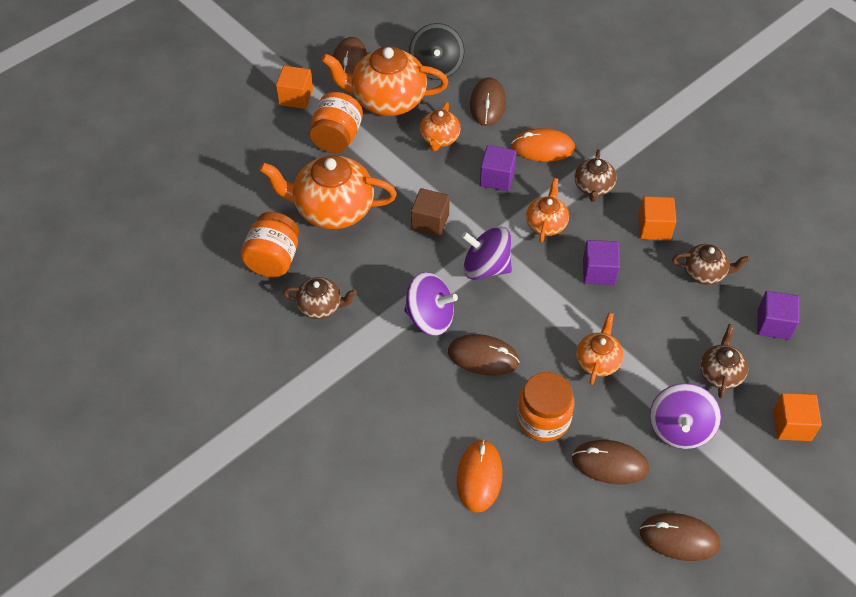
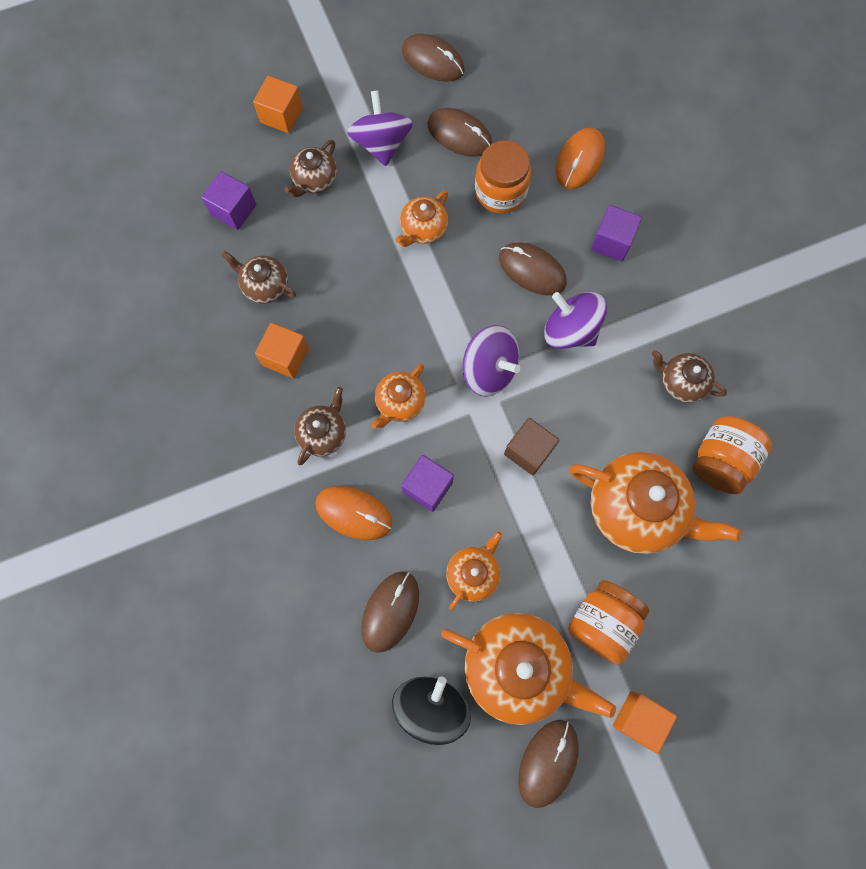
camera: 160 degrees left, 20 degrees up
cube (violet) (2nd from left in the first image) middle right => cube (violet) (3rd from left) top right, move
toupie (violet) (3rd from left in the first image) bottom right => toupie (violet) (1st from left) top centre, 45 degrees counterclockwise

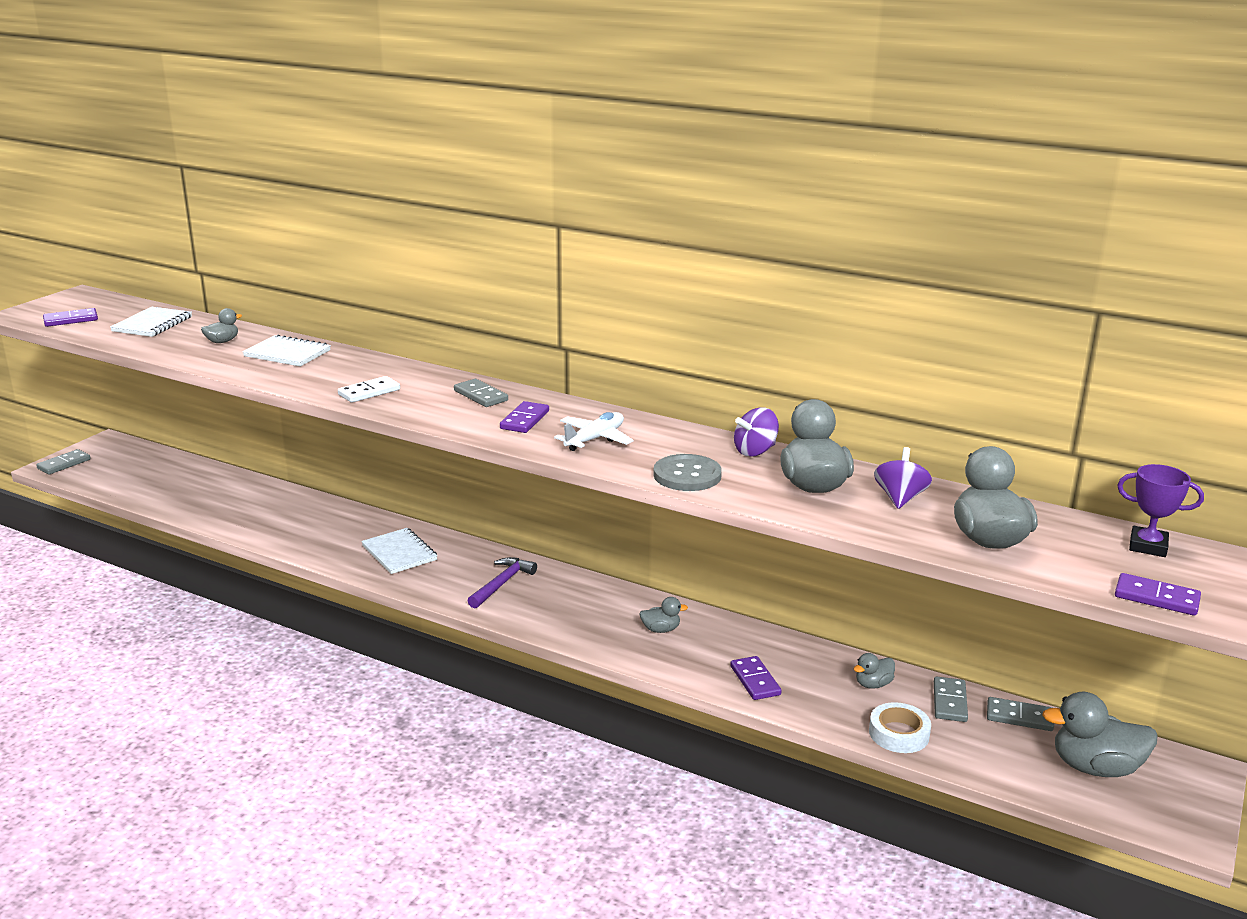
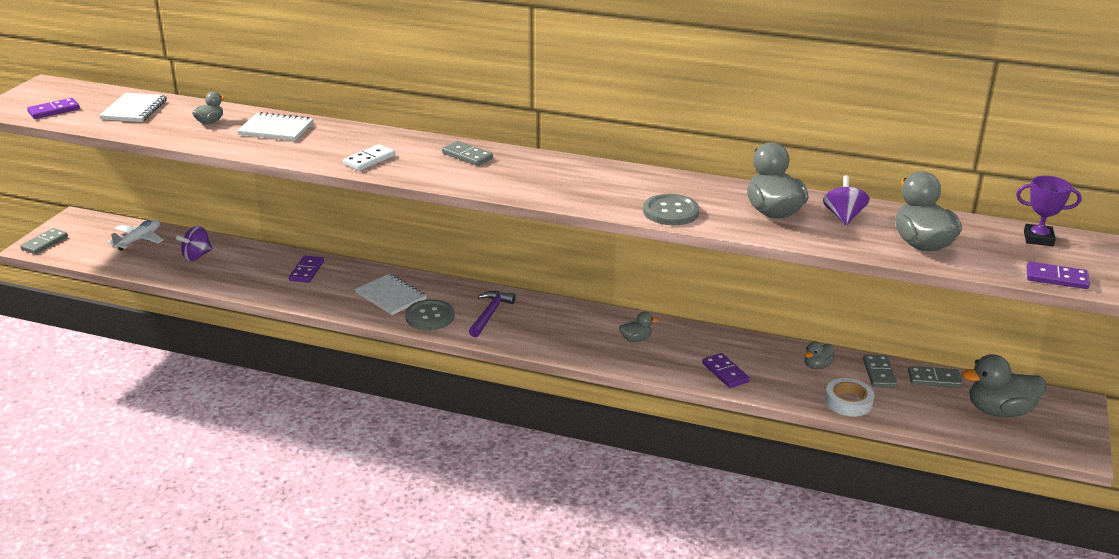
camera: 10 degrees left, 5 degrees up
domino (violet) (2nd from left) centre => domino (violet) (2nd from left) middle left, move
avion (blanc) centre => avion (blanc) middle left, move
toupie (violet) (1st from left) centre => toupie (violet) (1st from left) middle left, move
nothing => bouton (gris) (1st from left) centre

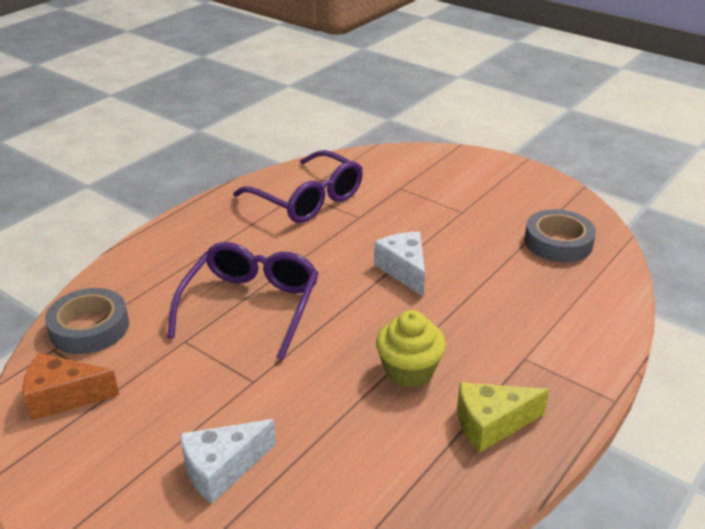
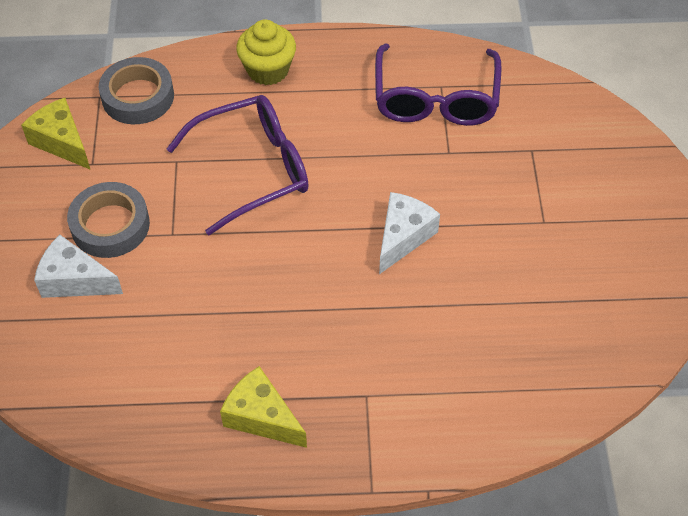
camera: 50 degrees right, 20 degrees up
fromage (orange) bottom left => fromage (jaune) (1st from left) top left
muffin (jaune) centre => muffin (jaune) top centre, move
ruban adhésif (gris) (2nd from left in the first image) middle right => ruban adhésif (gris) (1st from left) middle left, move

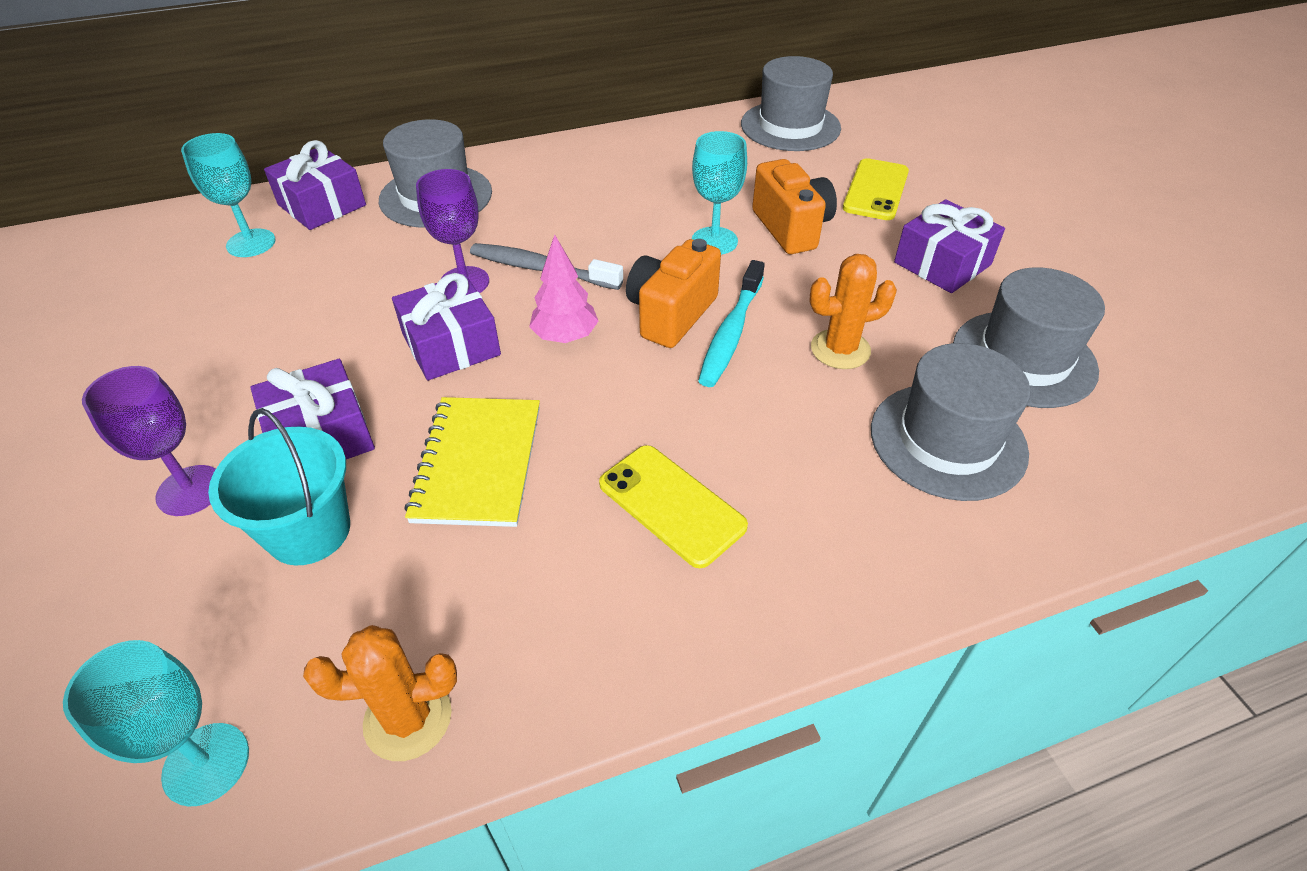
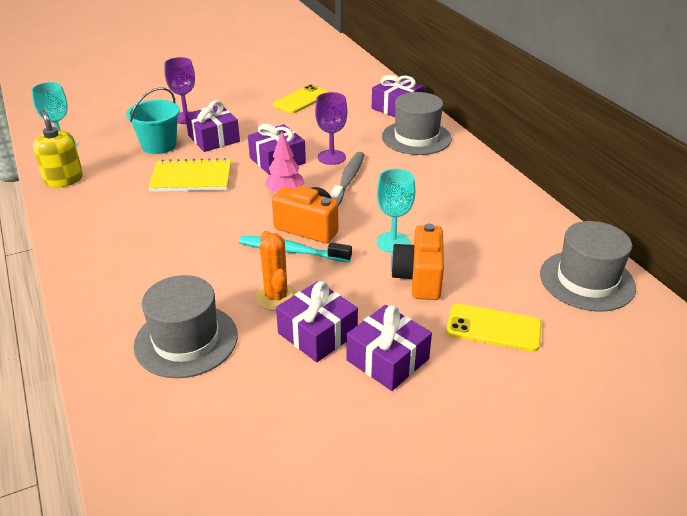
camera: 85 degrees right, 10 degrees down
verre à pied (turquoise) (2nd from left) top left => nothing
cactus (orange) (1st from left) bottom left => distributeur de savon (jaune) top left
téléphone (jaune) (1st from left) centre => téléphone (jaune) (1st from left) top centre, move
appareil photo (orange) (2nd from left) top centre => appareil photo (orange) (2nd from left) centre, 120 degrees clockwise
chapeau (gris) (4th from left) middle right => nothing
nothing => cadeau (violet) (3rd from left) centre

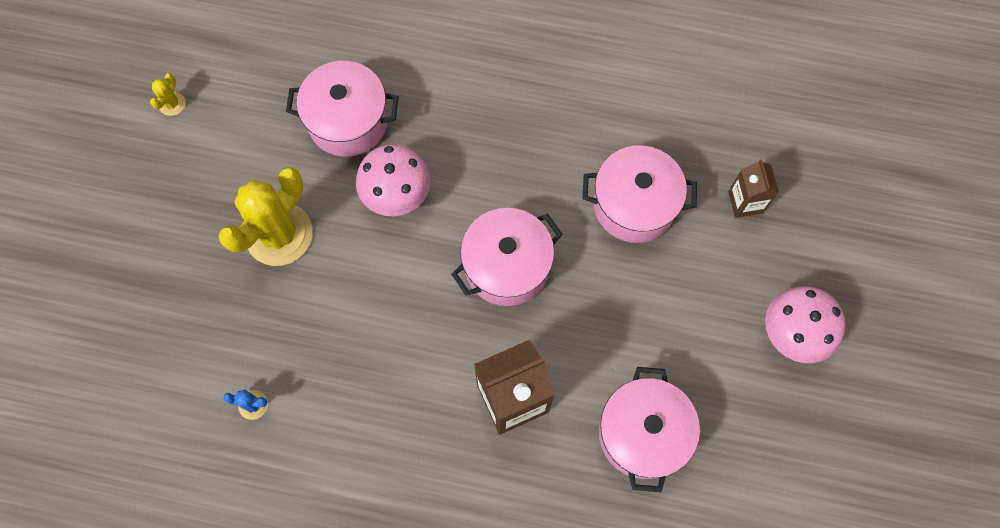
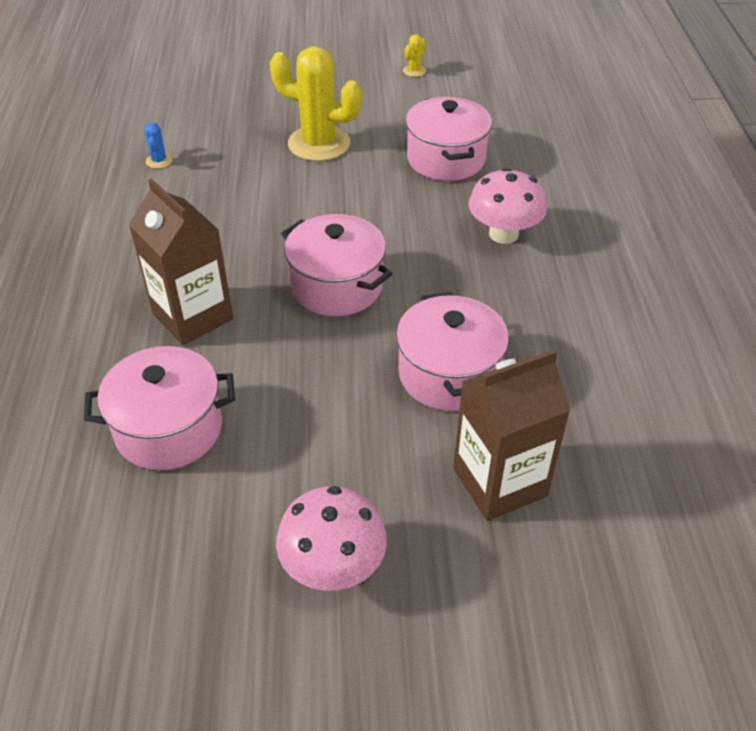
camera: 75 degrees right, 25 degrees down
cactus (jaune) (1st from left in the first image) top left => cactus (jaune) (2nd from left) top centre, 60 degrees counterclockwise
champignon (rose) (1st from left in the first image) centre => champignon (rose) (2nd from left) top right, move
brique de lait (marron) (2nd from left) middle right, x1.76

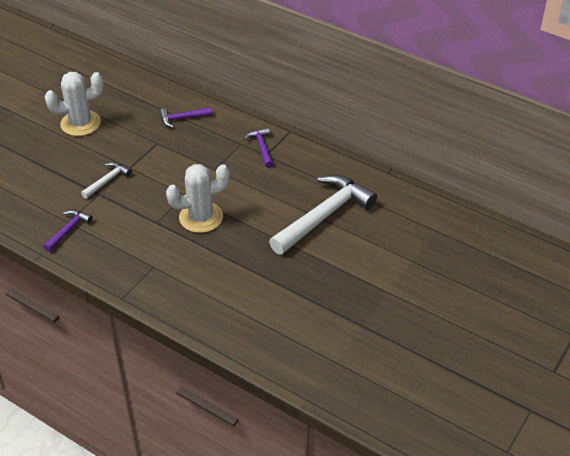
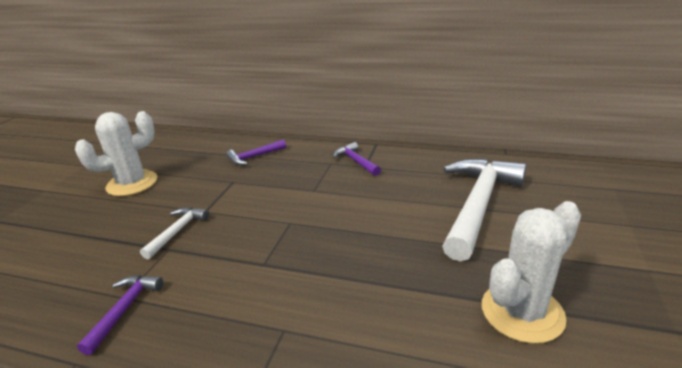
camera: 15 degrees left, 15 degrees down
cactus (blanc) (2nd from left) centre => cactus (blanc) (2nd from left) bottom right, move

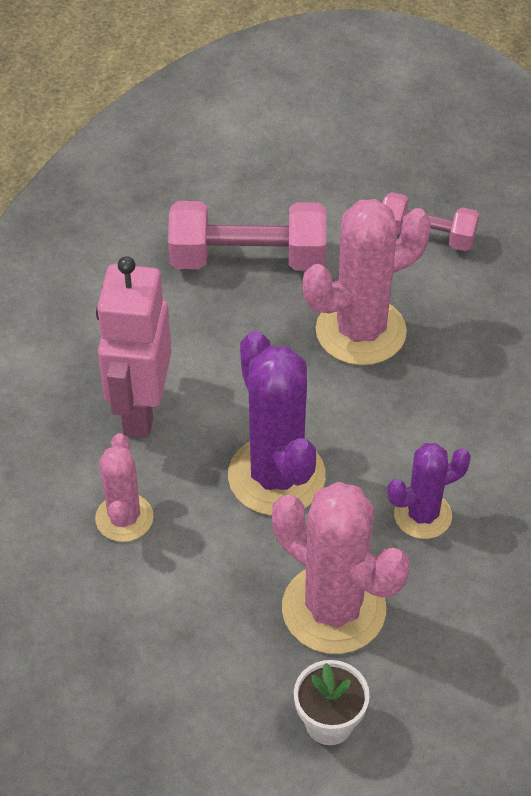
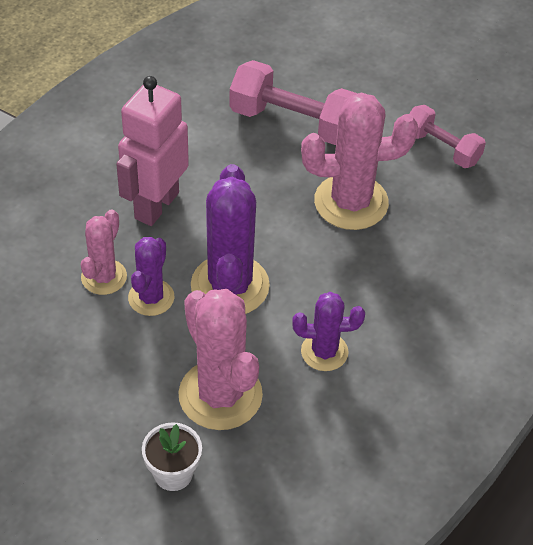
camera: 20 degrees right, 0 degrees up
nothing => cactus (violet) (1st from left) middle left

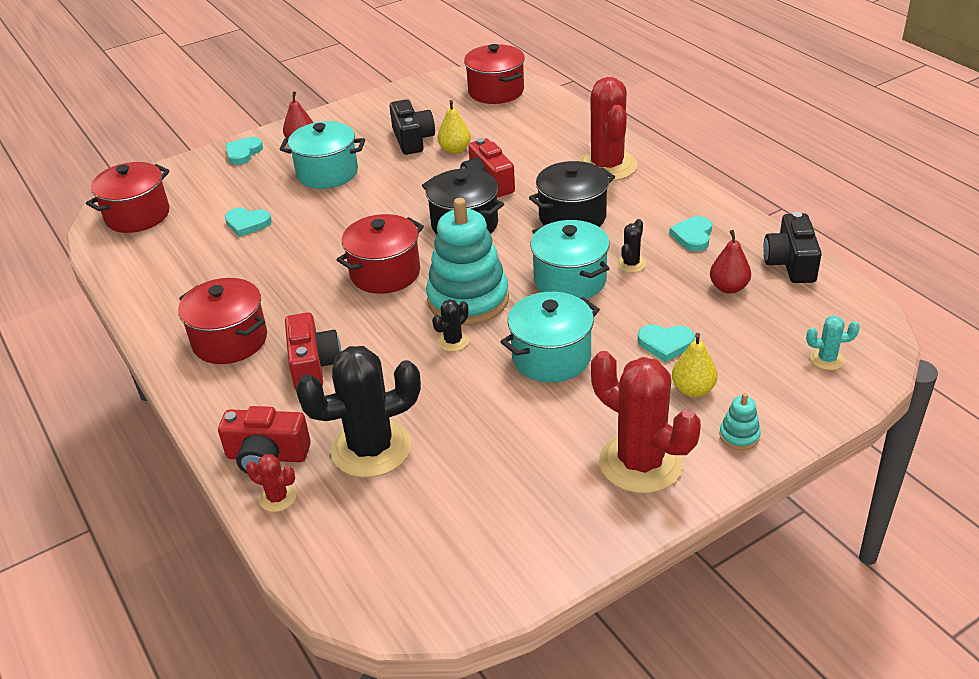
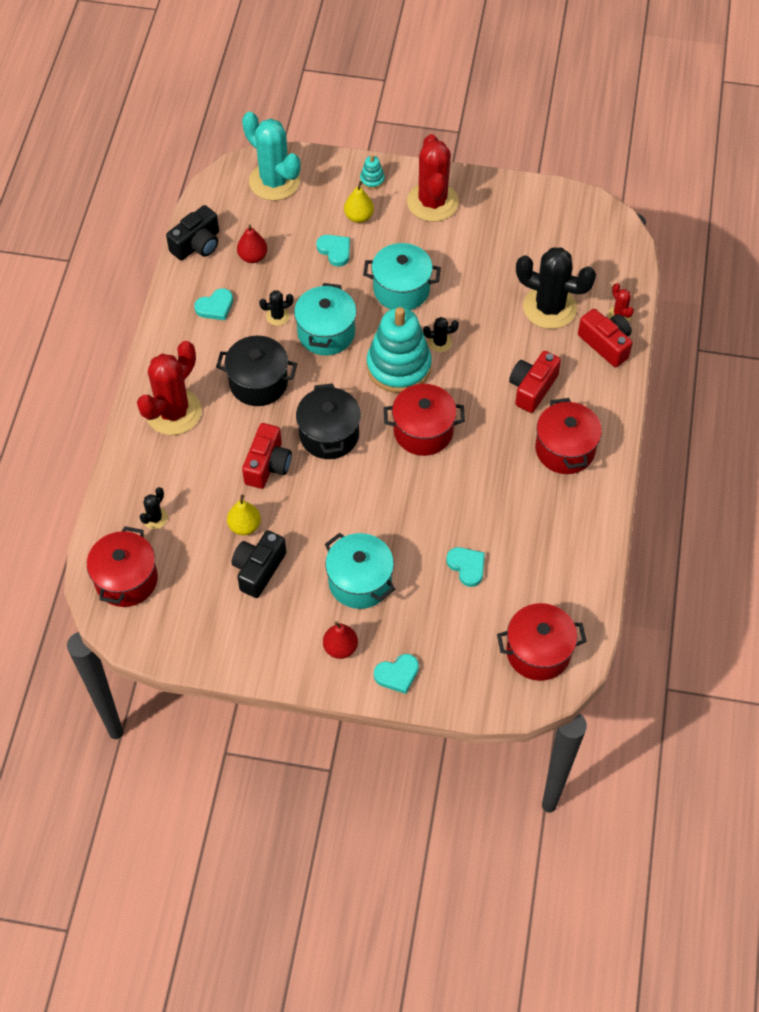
camera: 140 degrees left, 20 degrees up
cactus (turquoise) middle right => cactus (turquoise) top centre, x2.27
nothing => cactus (noir) (1st from left) middle left

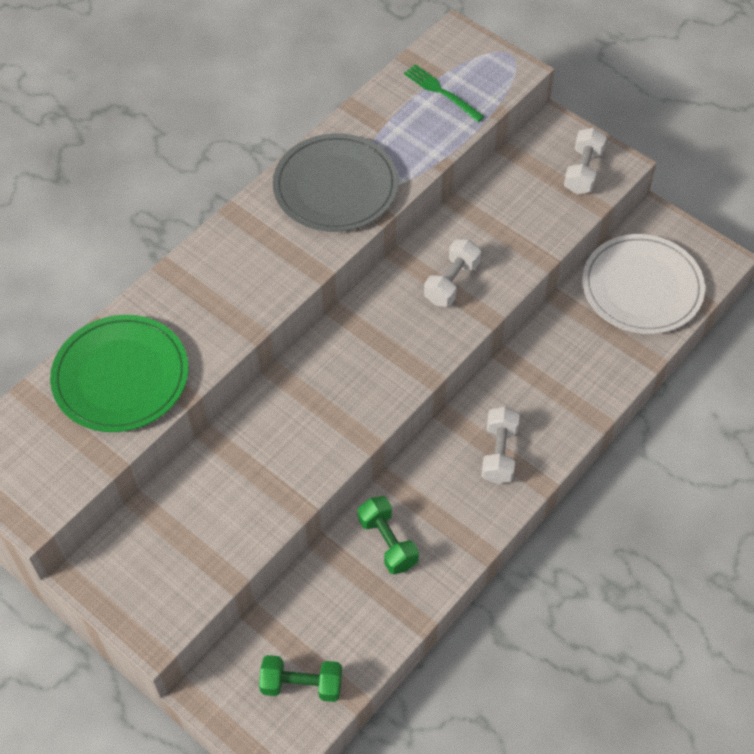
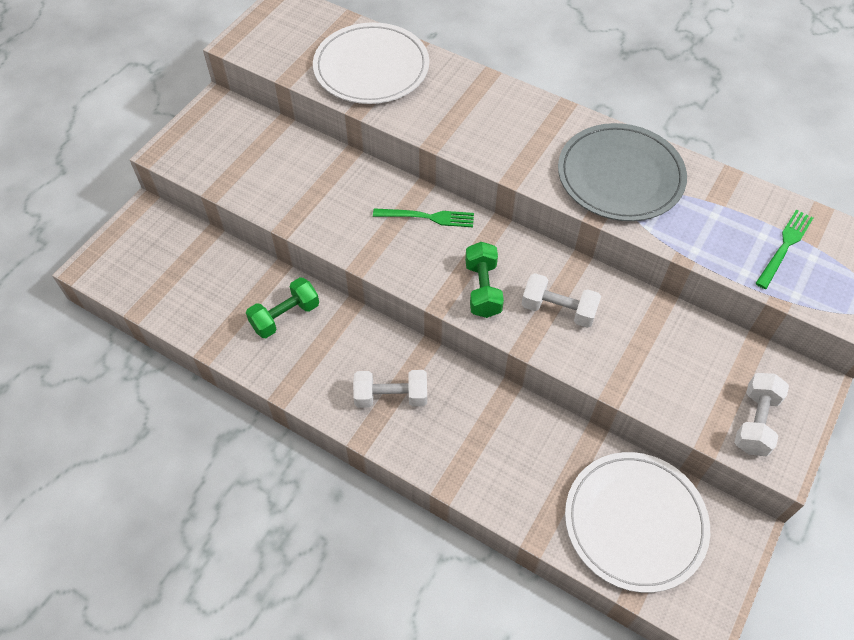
camera: 80 degrees right, 0 degrees up
assiette (vert) middle left => assiette (blanc) (1st from left) top centre
haltère (vert) (1st from left in the first image) bottom centre => haltère (vert) (2nd from left) centre, move
haltère (blanc) (3rd from left) top right => haltère (blanc) (3rd from left) middle right, 75 degrees counterclockwise
nothing => fourchette (vert) (1st from left) centre

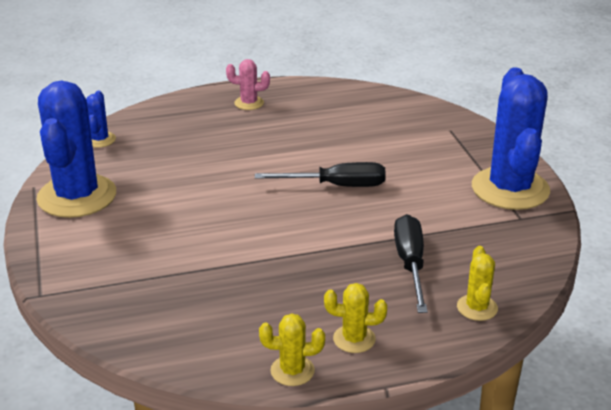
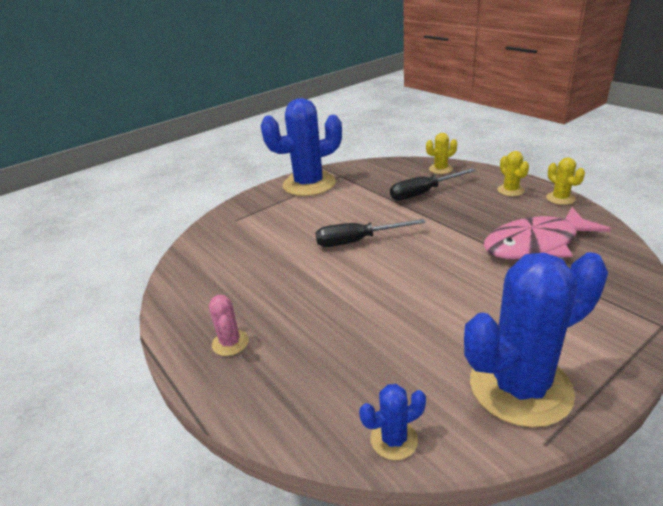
camera: 110 degrees left, 0 degrees up
tournevis (noir) (1st from left) centre, 75 degrees counterclockwise
nothing => poisson (rose) middle right

